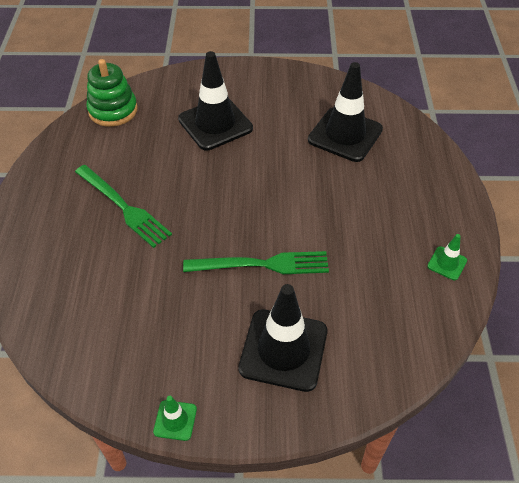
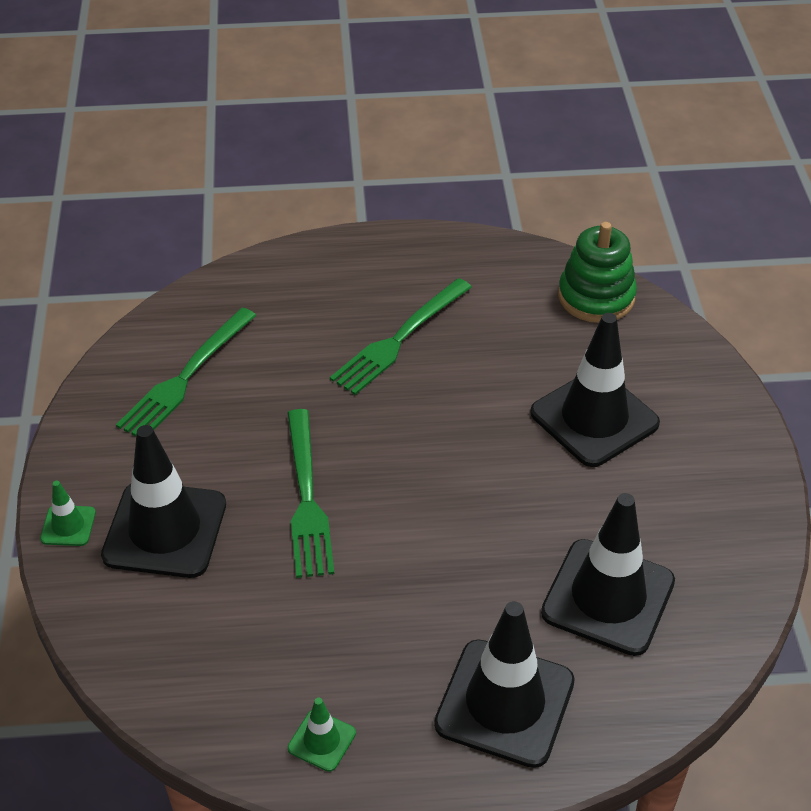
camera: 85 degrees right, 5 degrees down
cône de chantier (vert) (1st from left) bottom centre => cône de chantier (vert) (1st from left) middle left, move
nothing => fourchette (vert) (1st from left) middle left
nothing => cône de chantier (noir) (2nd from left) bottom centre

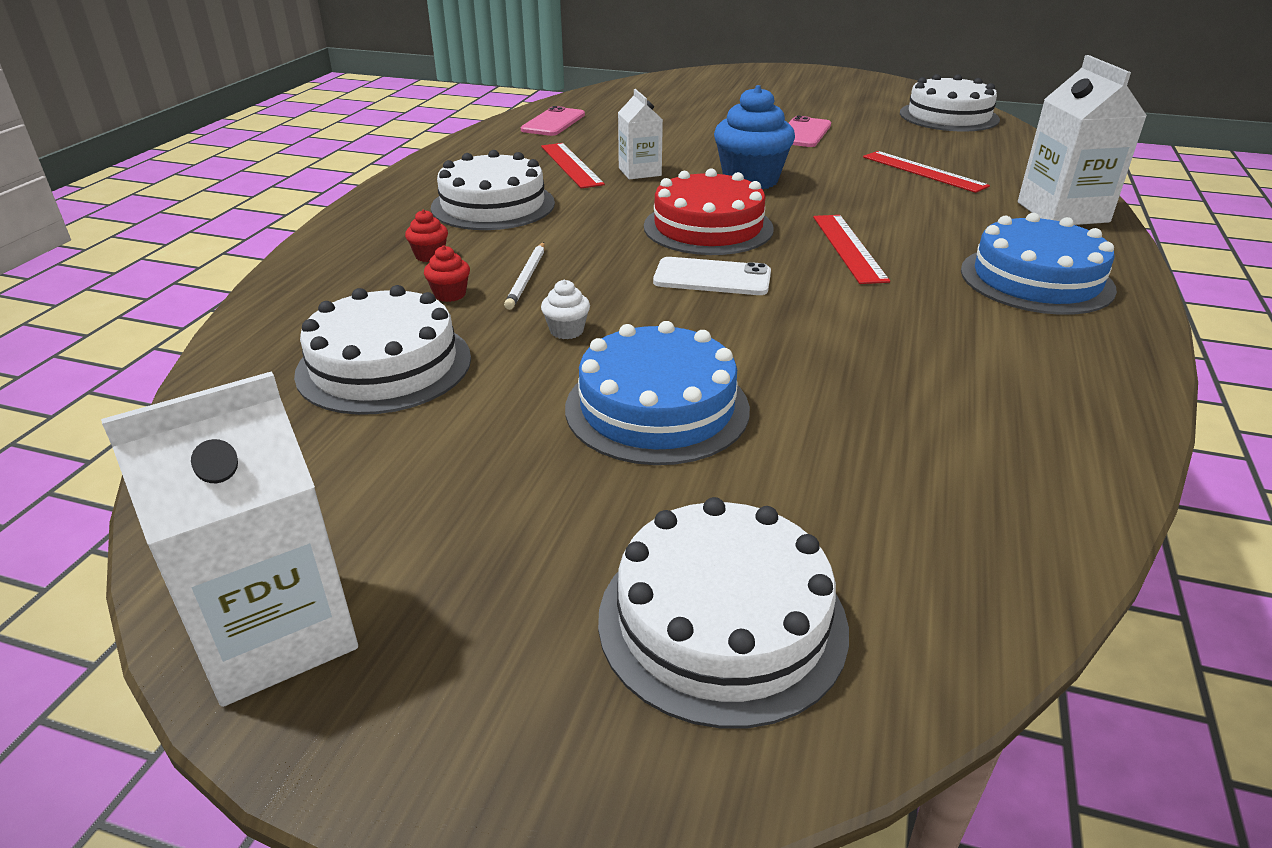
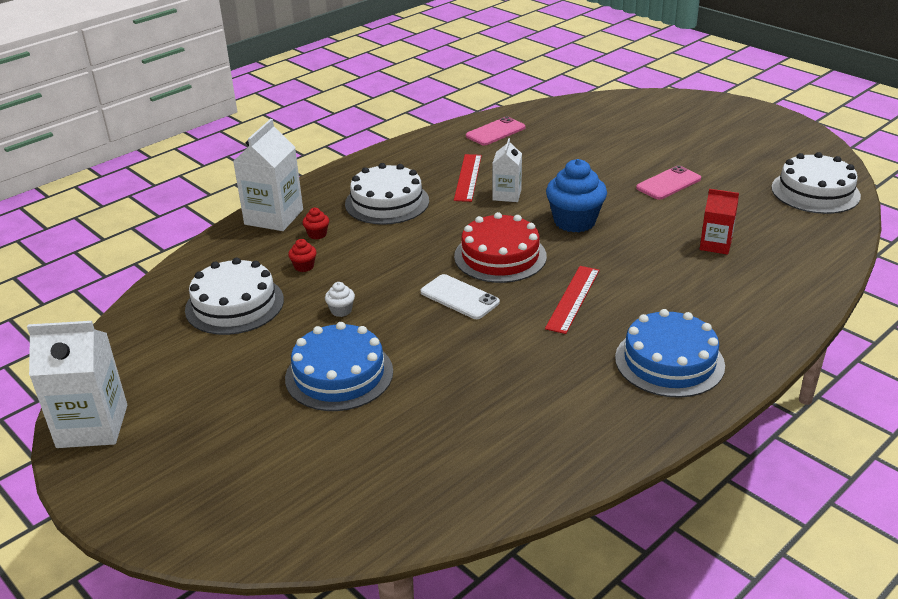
camera: 30 degrees right, 0 degrees up
crayon (blanc) top centre => nothing
gâteau (blanc) (3rd from left) bottom centre => nothing
règle (rouge) (3rd from left) top right => brique de lait (rouge) middle right
brique de lait (blanc) (3rd from left in the first image) top right => brique de lait (blanc) (2nd from left) top left, move

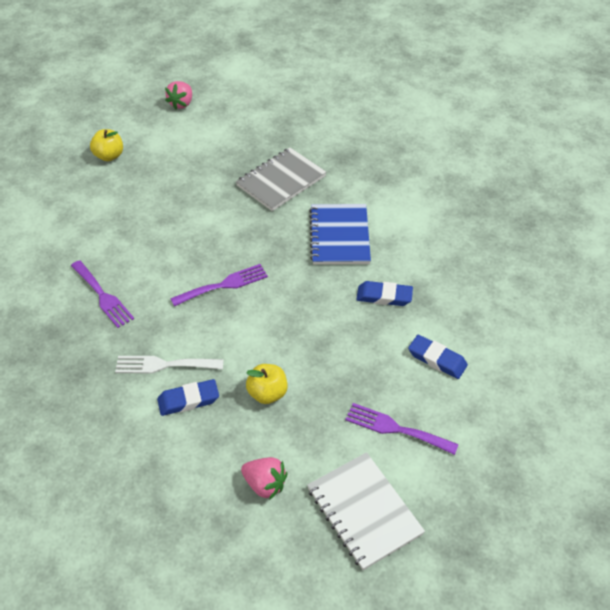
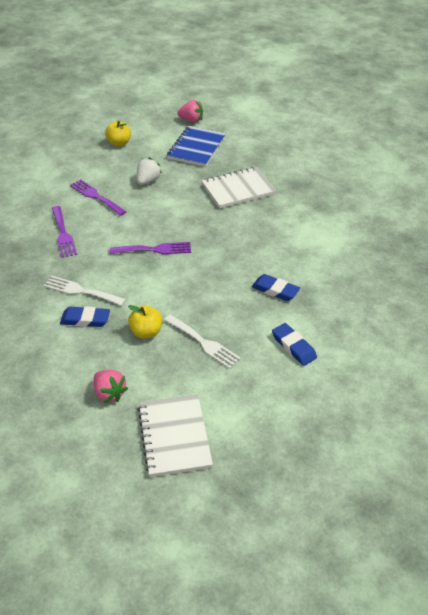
camera: 20 degrees right, 5 degrees down
fraise (rose) (1st from left in the first image) top left => fraise (rose) (2nd from left) top centre, 120 degrees counterclockwise
carnet (gris) top centre => carnet (blanc) (2nd from left) top centre
carnet (bleu) centre => carnet (bleu) top centre, move
fourchette (violet) (3rd from left in the first image) bottom centre => fourchette (violet) (2nd from left) top left, move
nothing => fraise (blanc) top centre
nothing => fourchette (blanc) (2nd from left) centre

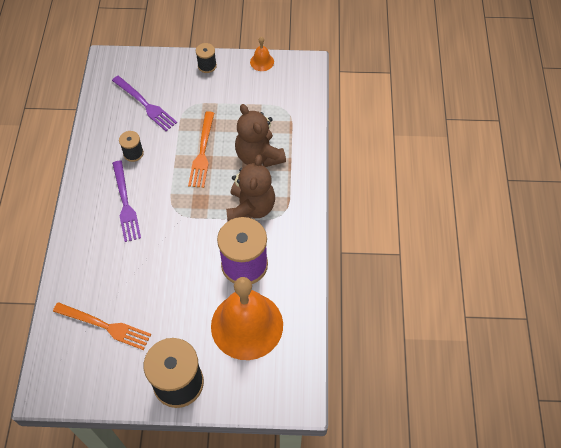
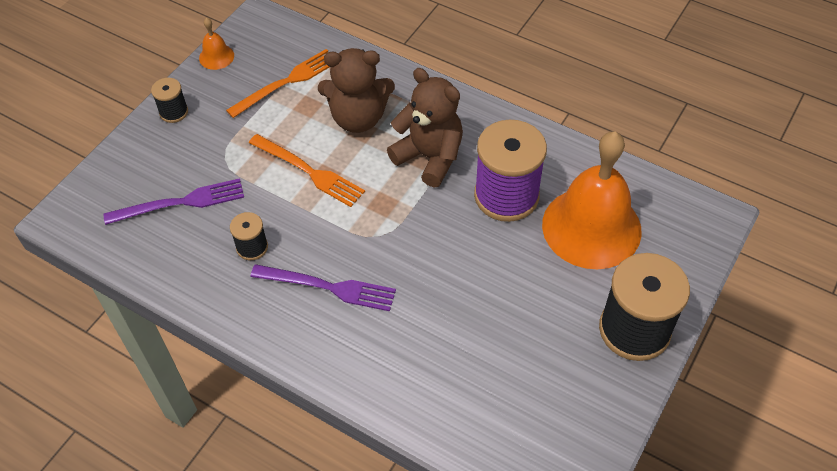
camera: 60 degrees left, 5 degrees down
fourchette (orange) (1st from left) bottom left => fourchette (orange) (1st from left) top left, move

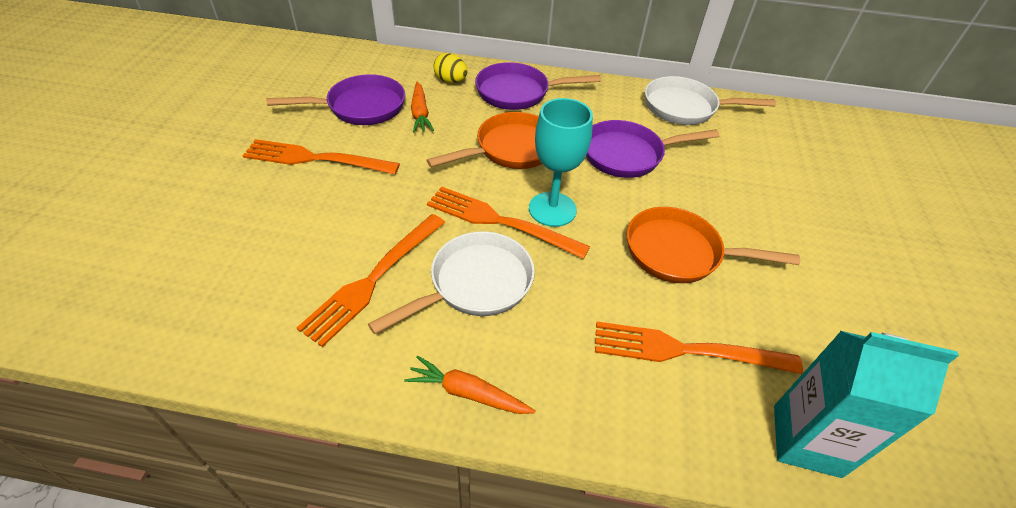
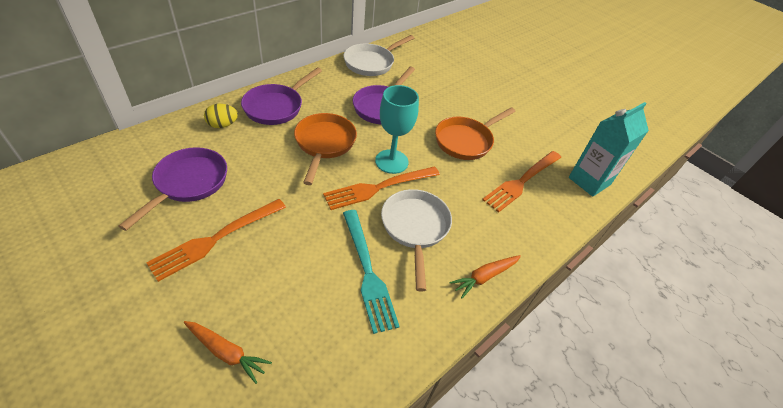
camera: 55 degrees left, 0 degrees up
fourchette (orange) (2nd from left) centre => fourchette (turquoise) bottom centre
carotte (orange) (1st from left) top centre => carotte (orange) (1st from left) bottom left, move

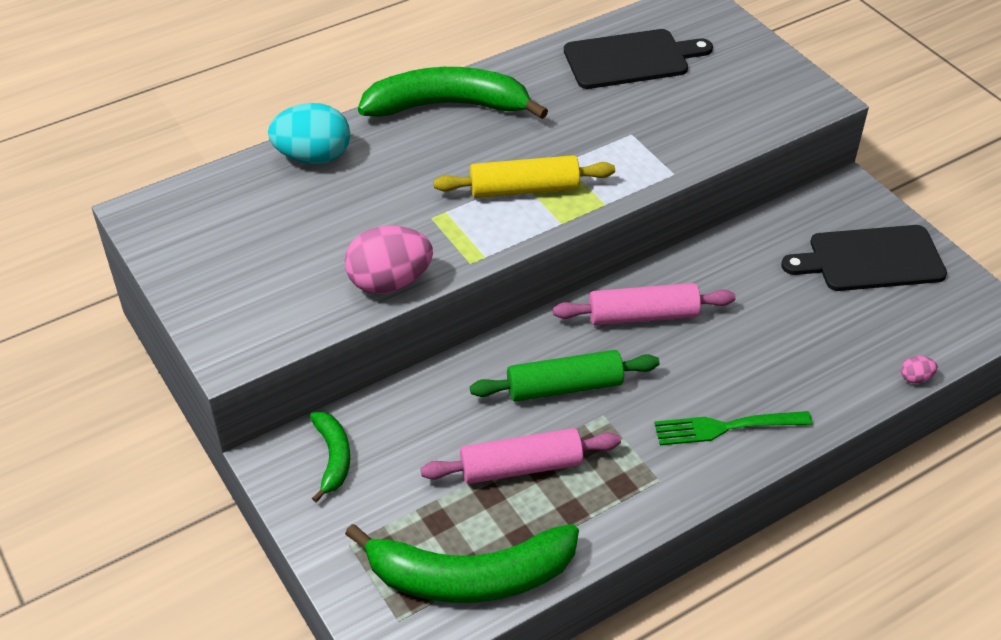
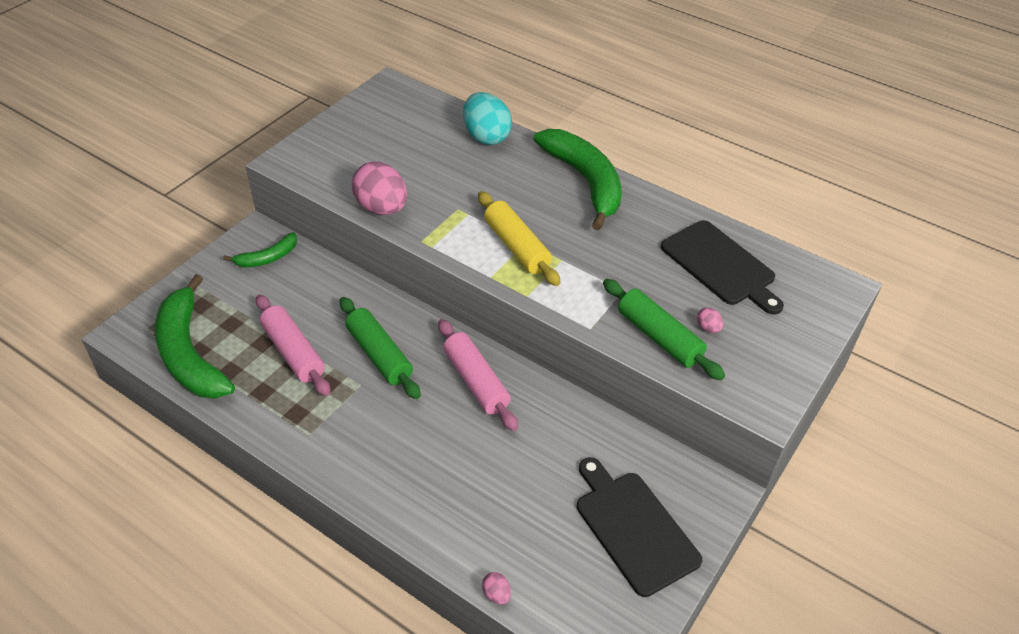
camera: 65 degrees right, 0 degrees up
fourchette (vert) bottom right => nothing
nothing => rouleau à pâtisserie (vert) (2nd from left) centre
nothing => œuf (rose) (3rd from left) middle right

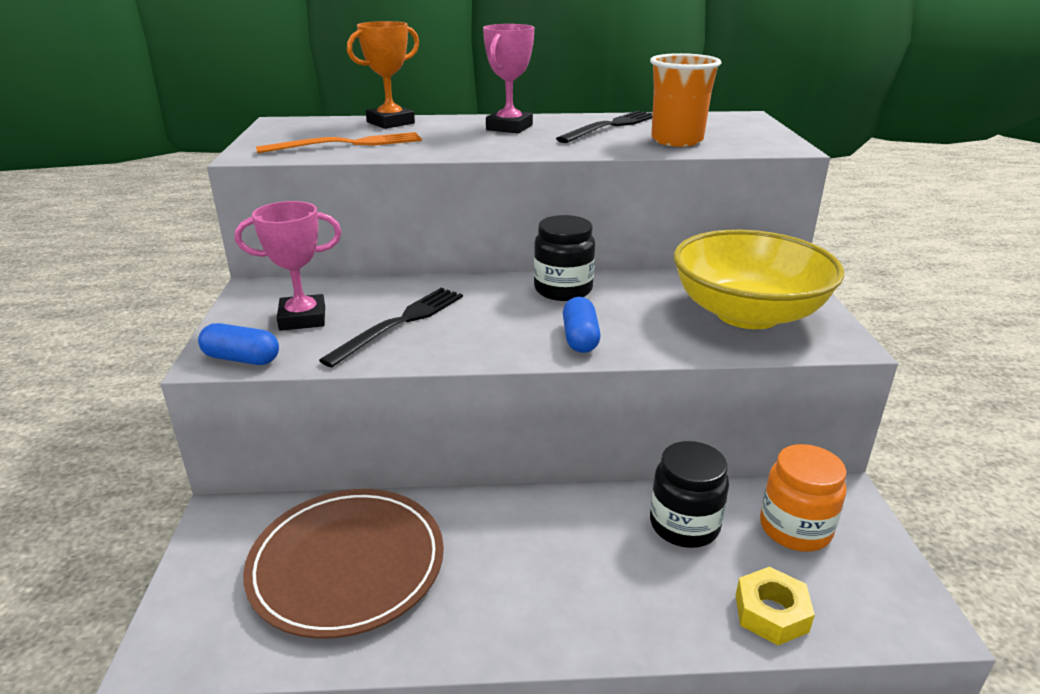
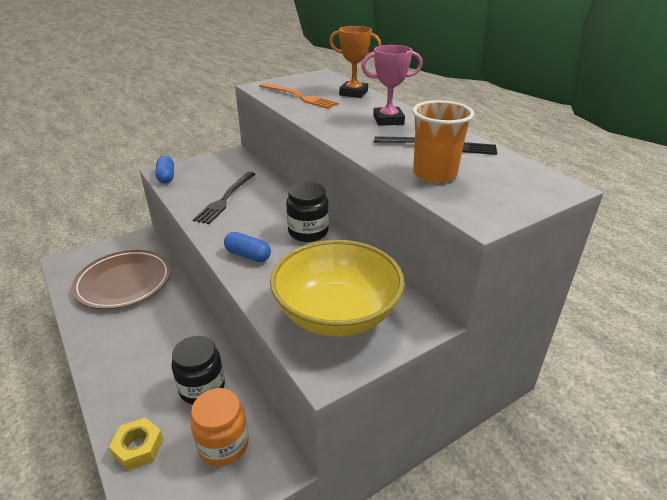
camera: 60 degrees right, 5 degrees up
trophée (rose) (1st from left) middle left => nothing
fourchette (noir) (1st from left) centre, 105 degrees clockwise
gélule (bleu) (2nd from left) centre, 60 degrees clockwise

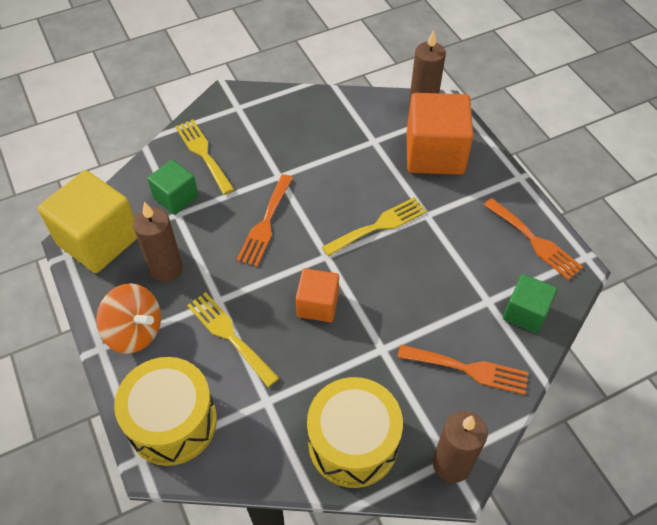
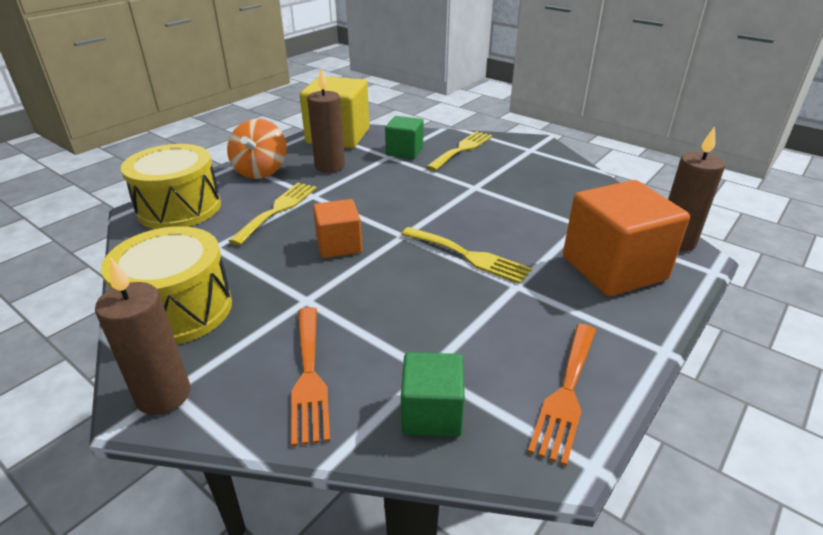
camera: 65 degrees right, 20 degrees down
fourchette (orange) (1st from left) centre => nothing

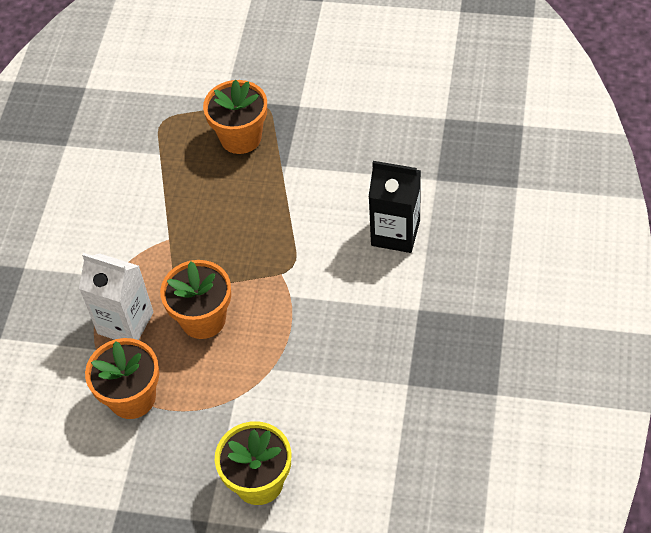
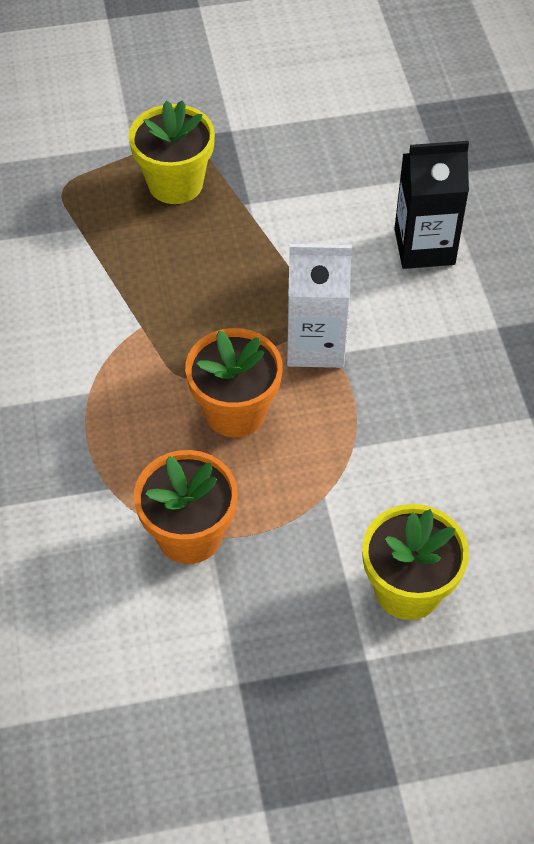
camera: 25 degrees left, 0 degrees up
brique de lait (blanc) middle left => brique de lait (blanc) centre, move
pot de fleurs (orange) (3rd from left) top centre => pot de fleurs (jaune) (1st from left) top left

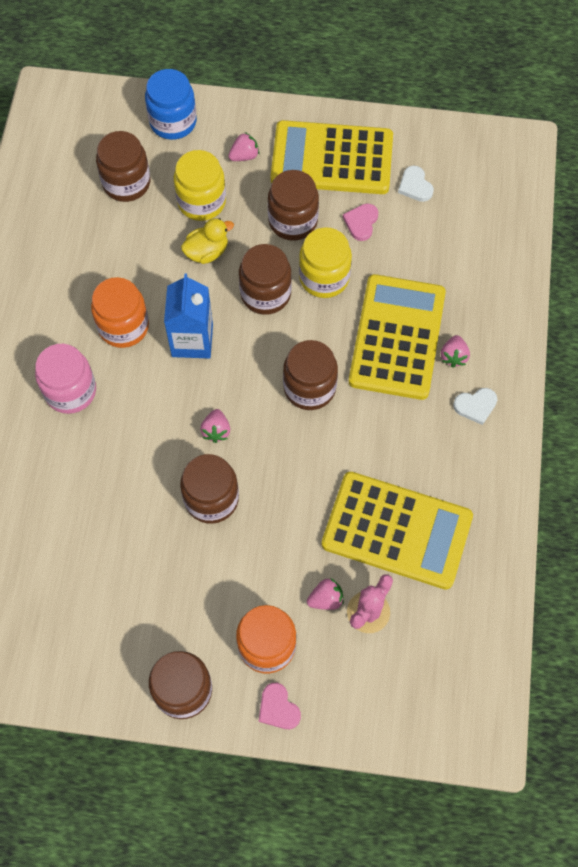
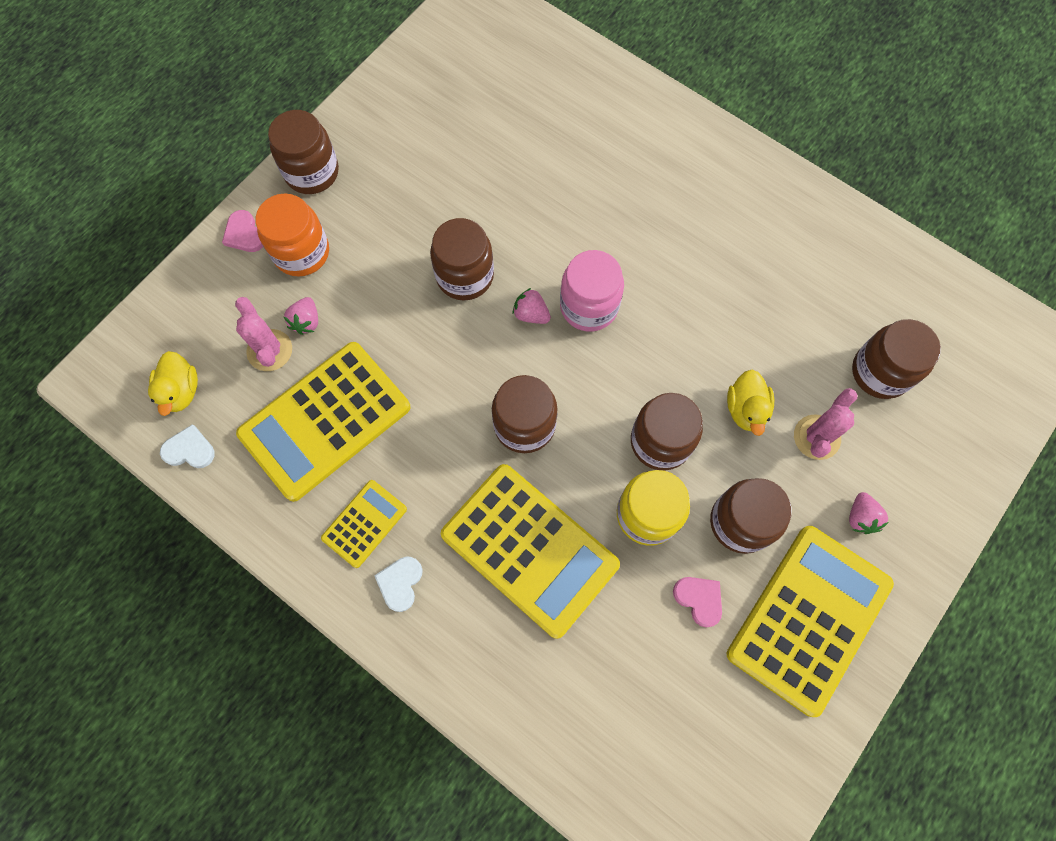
camera: 120 degrees right, 5 degrees up
bocal (rose) middle left => bocal (rose) centre, move
bocal (orange) (1st from left) middle left => nothing
bocal (bleu) top left => nothing
brique de lait (bleu) middle left => nothing
bocal (jaune) (1st from left) top centre => cactus (rose) (2nd from left) middle right
cœur (rose) (1st from left) bottom centre => cœur (rose) (1st from left) top left, 120 degrees counterclockwise
cœur (blanc) (1st from left) top right => cœur (blanc) (1st from left) middle left, move
fraise (rose) (4th from left) middle right => nothing
nothing => canard (jaune) (1st from left) middle left
nothing => calculatrice (jaune) (2nd from left) centre

